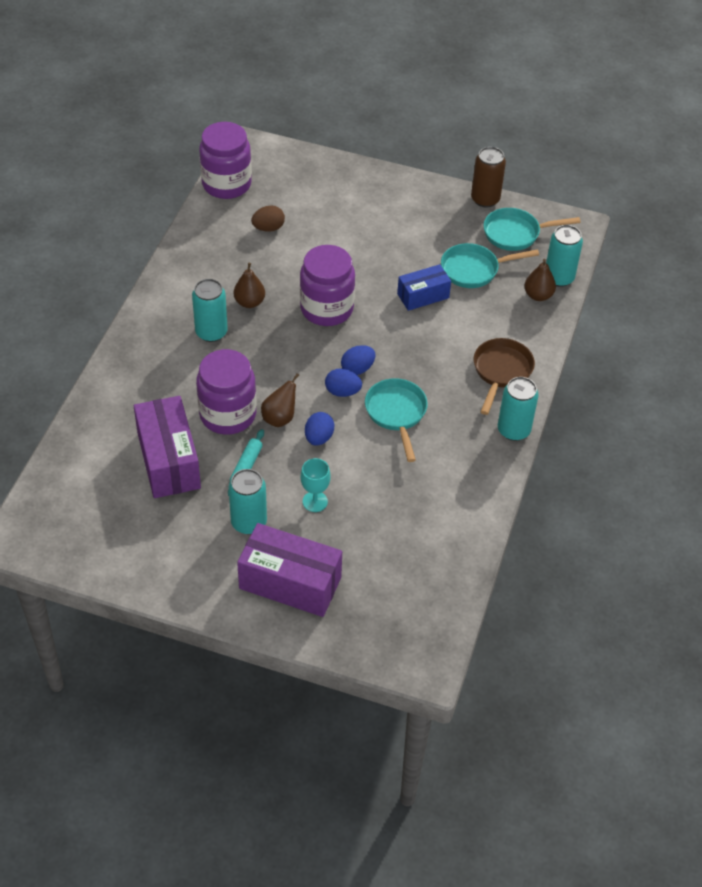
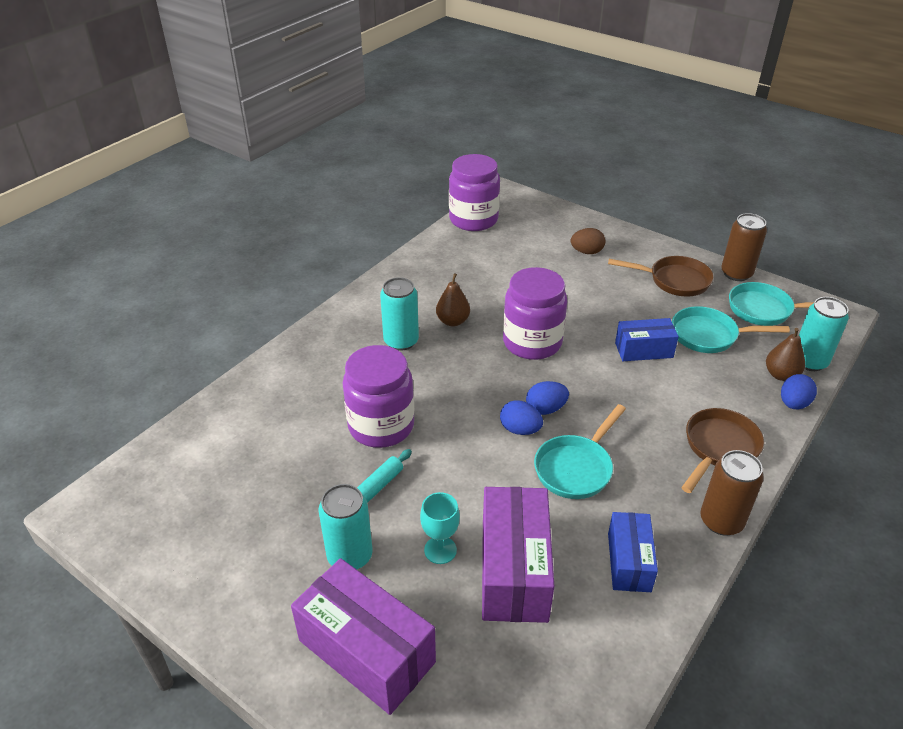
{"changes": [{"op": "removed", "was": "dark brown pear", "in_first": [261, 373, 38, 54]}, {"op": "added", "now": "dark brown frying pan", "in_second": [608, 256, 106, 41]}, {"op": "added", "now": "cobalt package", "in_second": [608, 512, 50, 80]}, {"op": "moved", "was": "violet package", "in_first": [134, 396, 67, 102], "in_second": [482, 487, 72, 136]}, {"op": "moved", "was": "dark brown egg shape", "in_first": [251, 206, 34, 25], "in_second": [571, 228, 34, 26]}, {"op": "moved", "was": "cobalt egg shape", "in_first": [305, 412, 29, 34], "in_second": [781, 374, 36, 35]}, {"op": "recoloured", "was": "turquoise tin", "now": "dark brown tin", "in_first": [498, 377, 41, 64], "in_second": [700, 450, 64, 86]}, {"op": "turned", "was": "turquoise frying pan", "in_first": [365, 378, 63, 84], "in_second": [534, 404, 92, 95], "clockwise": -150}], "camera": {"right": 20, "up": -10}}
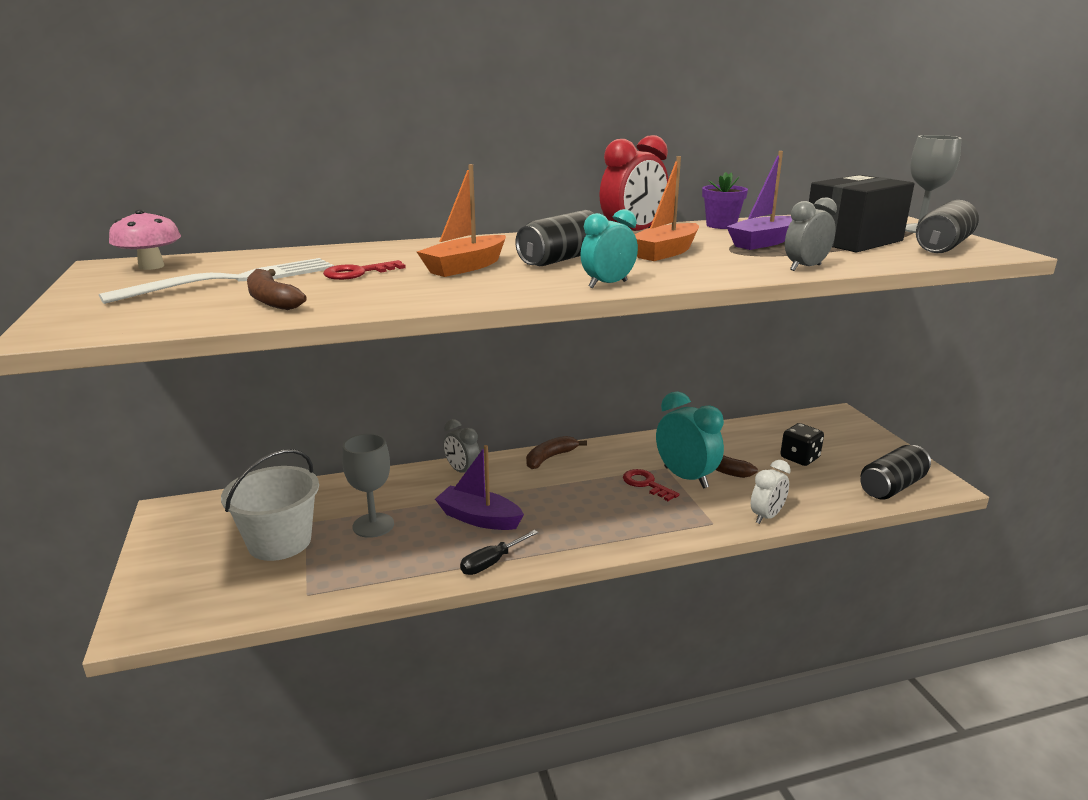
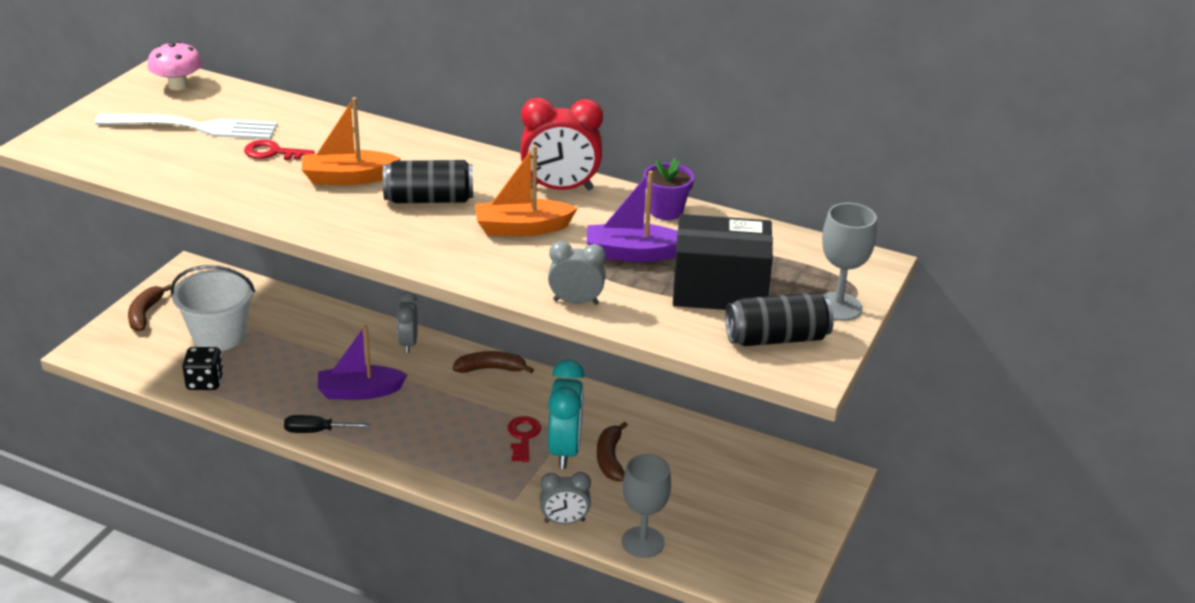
{"changes": [{"op": "removed", "was": "turquoise bedside clock", "in_first": [580, 209, 58, 79]}, {"op": "removed", "was": "jet-black tin", "in_first": [861, 445, 70, 55]}, {"op": "moved", "was": "dark brown banana", "in_first": [247, 269, 60, 41], "in_second": [128, 284, 43, 48]}, {"op": "moved", "was": "gray chalice", "in_first": [342, 434, 52, 104], "in_second": [622, 454, 49, 104]}, {"op": "moved", "was": "jet-black game die", "in_first": [781, 423, 43, 43], "in_second": [182, 347, 41, 43]}, {"op": "recoloured", "was": "pure white bedside clock", "now": "gray bedside clock", "in_first": [751, 460, 40, 64], "in_second": [540, 472, 51, 52]}, {"op": "turned", "was": "violet boat", "in_first": [435, 445, 89, 85], "in_second": [318, 325, 90, 75], "clockwise": -75}], "camera": {"right": 40, "up": 10}}
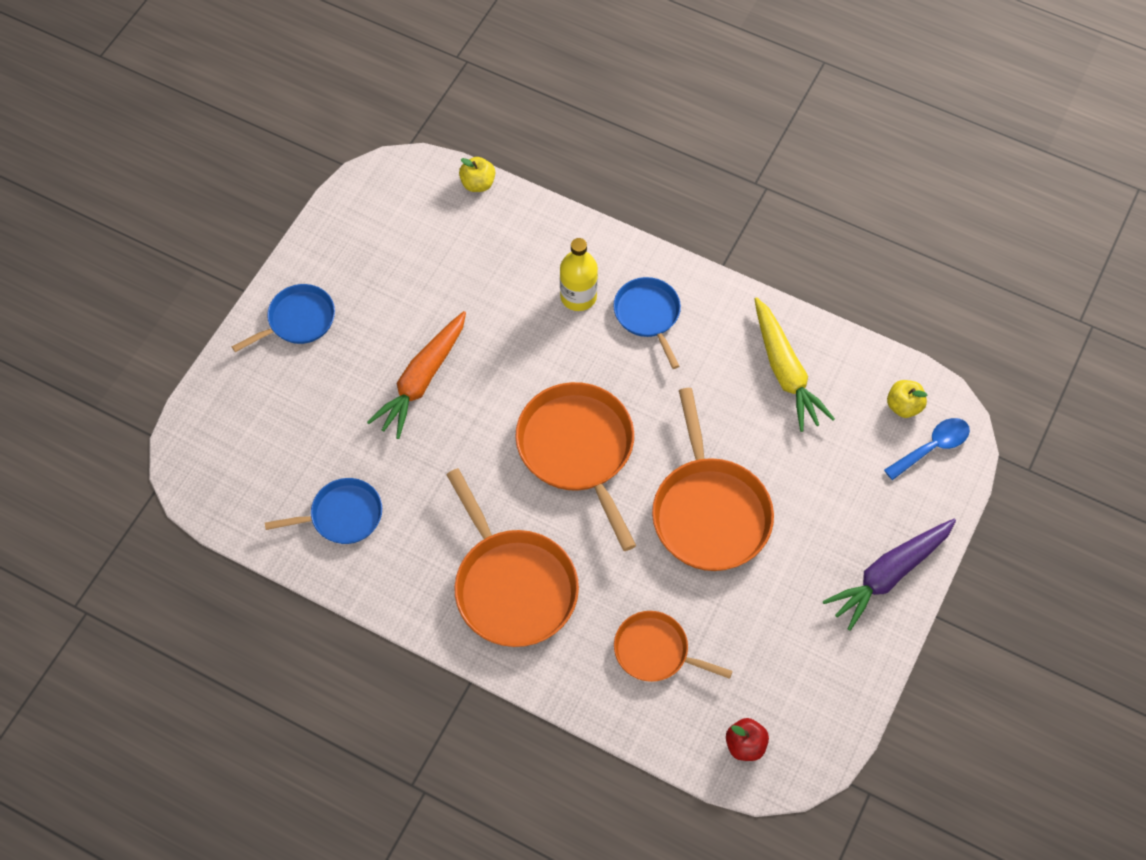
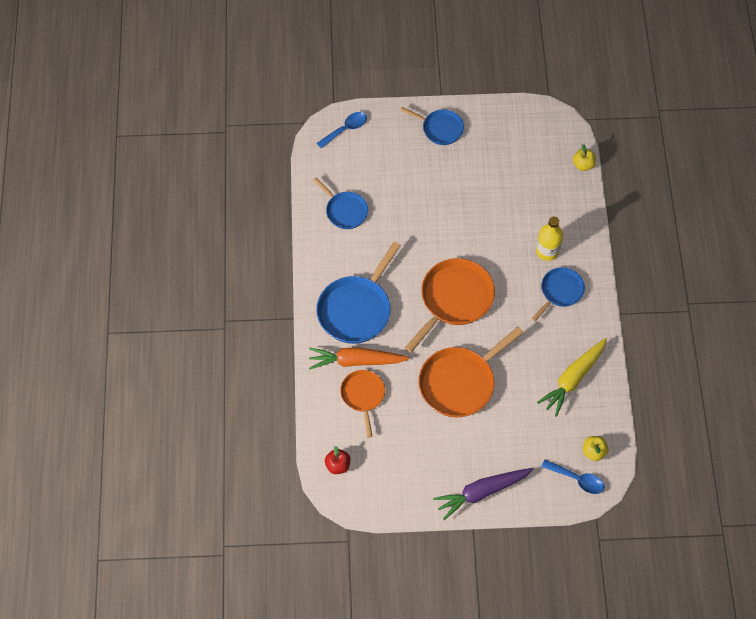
{"changes": [{"op": "added", "now": "cobalt teaspoon", "in_second": [317, 112, 50, 36]}, {"op": "moved", "was": "bright orange carrot", "in_first": [367, 311, 99, 128], "in_second": [309, 347, 101, 23]}, {"op": "recoloured", "was": "bright orange frying pan", "now": "cobalt frying pan", "in_first": [446, 468, 133, 179], "in_second": [316, 242, 85, 102]}, {"op": "turned", "was": "violet carrot", "in_first": [823, 519, 133, 112], "in_second": [433, 468, 100, 52], "clockwise": -45}], "camera": {"right": 60, "up": 0}}
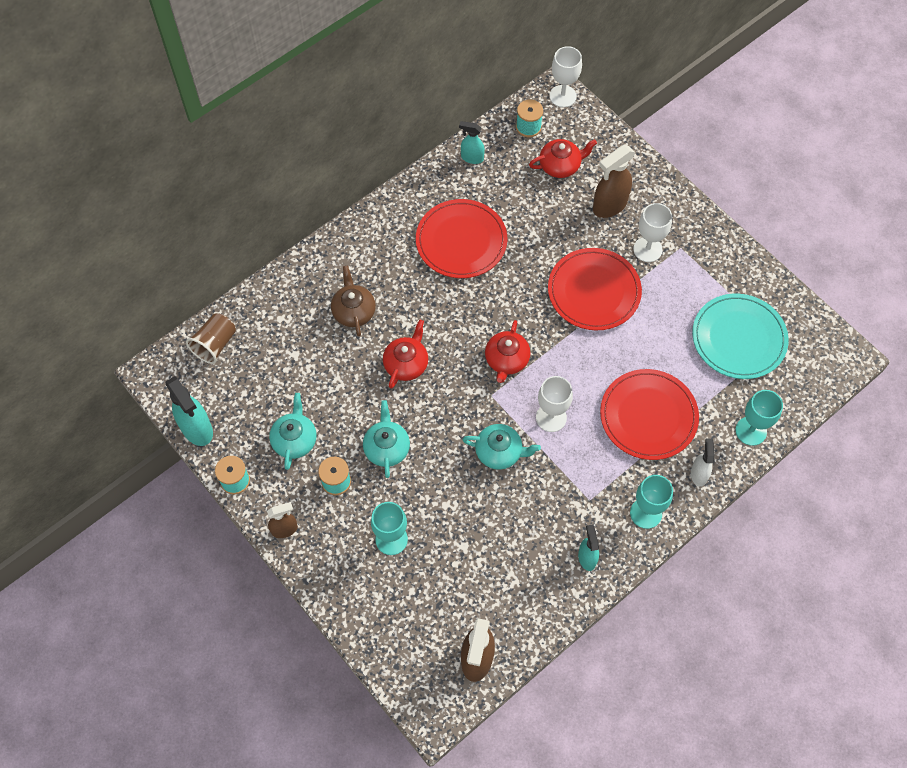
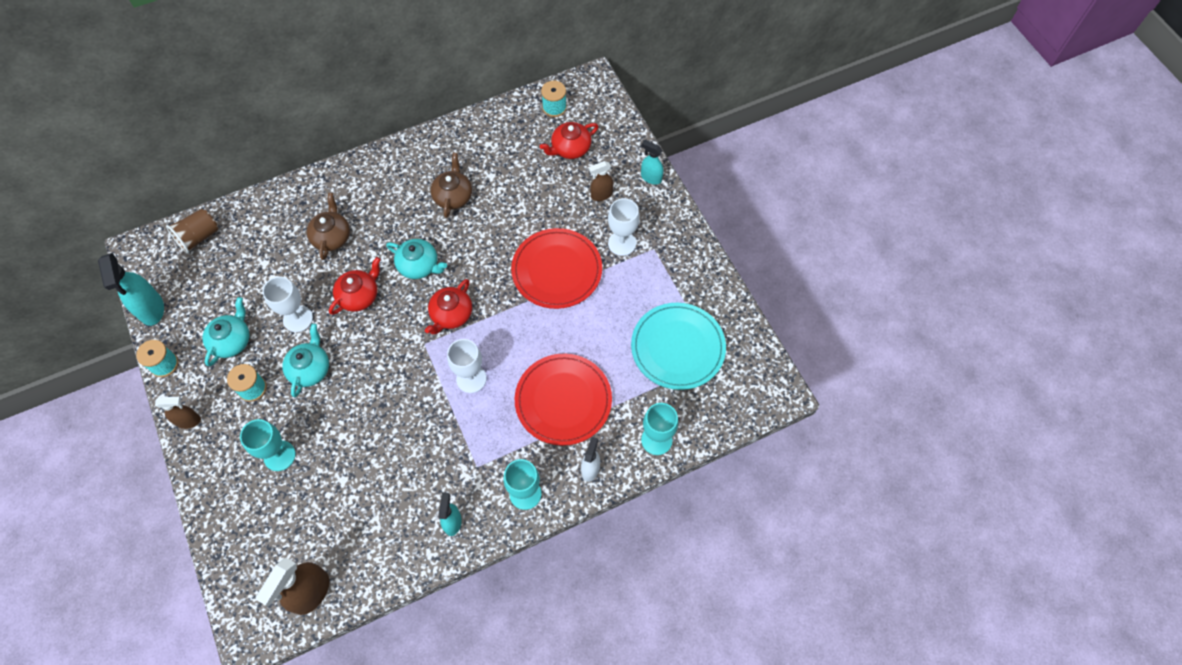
{"changes": [{"op": "moved", "was": "turquoise spray bottle", "in_first": [459, 121, 26, 43], "in_second": [641, 140, 22, 44]}, {"op": "moved", "was": "turquoise tea pot", "in_first": [462, 424, 79, 46], "in_second": [386, 239, 61, 40]}, {"op": "moved", "was": "pure white chalice", "in_first": [549, 46, 33, 61], "in_second": [262, 277, 51, 55]}, {"op": "replaced", "was": "crimson dinner plate", "now": "dark brown tea pot", "in_first": [416, 199, 91, 79], "in_second": [431, 153, 41, 65]}, {"op": "turned", "was": "crimson tea pot", "in_first": [529, 139, 68, 39], "in_second": [540, 122, 58, 37], "clockwise": 150}, {"op": "resized", "was": "dark brown spray bottle", "in_first": [593, 145, 42, 73], "in_second": [589, 161, 25, 40], "ratio": 0.59}], "camera": {"right": 15, "up": 0}}
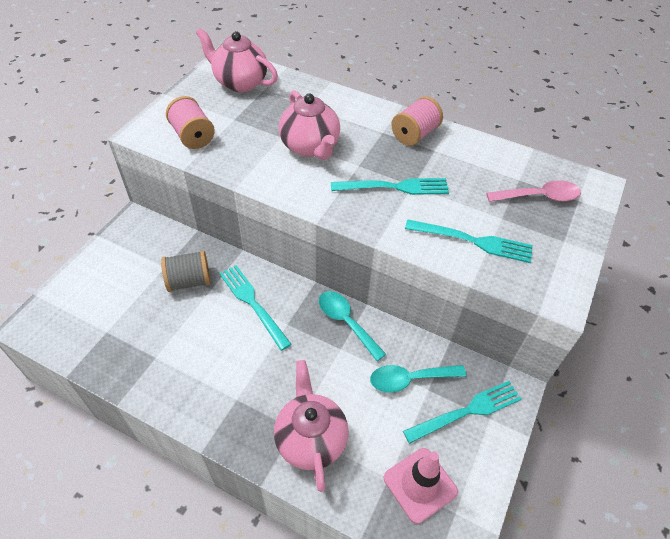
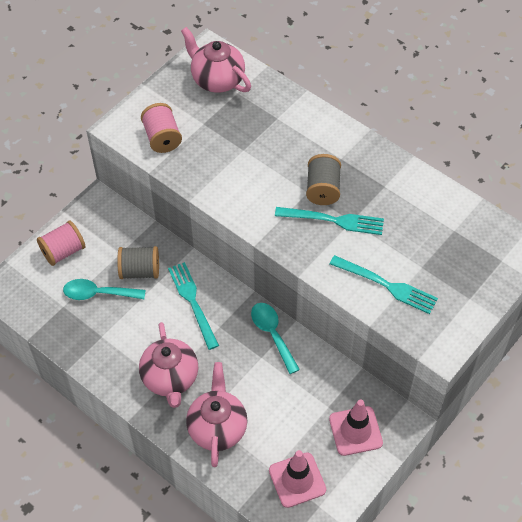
{"changes": [{"op": "removed", "was": "rose-pink teaspoon", "in_first": [486, 180, 95, 22]}, {"op": "added", "now": "gray spool", "in_second": [306, 154, 35, 51]}, {"op": "moved", "was": "rose-pink tea pot", "in_first": [279, 90, 61, 70], "in_second": [139, 322, 59, 86]}, {"op": "moved", "was": "turquoise teaspoon", "in_first": [370, 365, 96, 28], "in_second": [63, 279, 83, 21]}, {"op": "moved", "was": "rose-pink spool", "in_first": [391, 96, 52, 50], "in_second": [37, 220, 48, 46]}, {"op": "replaced", "was": "turquoise table fork", "now": "rose-pink safety cone", "in_first": [403, 381, 119, 63], "in_second": [329, 399, 54, 57]}], "camera": {"right": 15, "up": 5}}
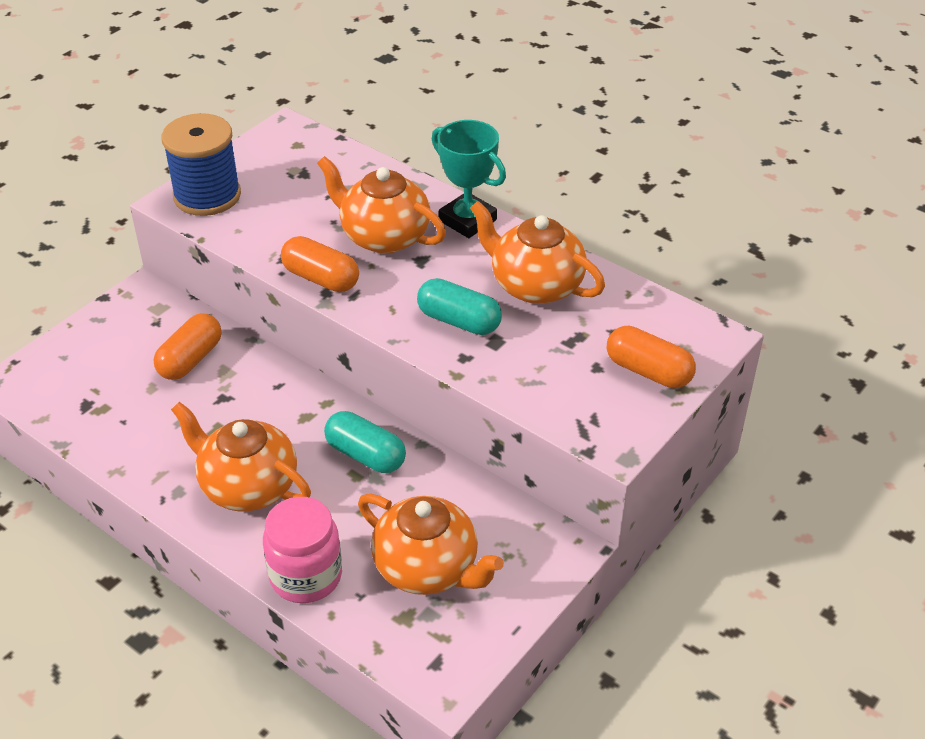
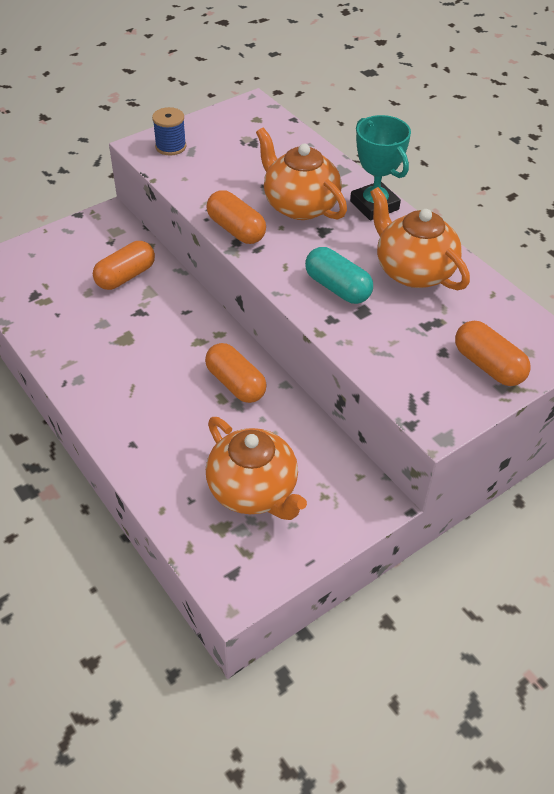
{"changes": [{"op": "removed", "was": "bright orange tea pot", "in_first": [171, 402, 140, 109]}, {"op": "removed", "was": "rose-pink preserve jar", "in_first": [263, 497, 79, 106]}, {"op": "recoloured", "was": "turquoise pill shape", "now": "bright orange pill shape", "in_first": [324, 411, 82, 62], "in_second": [205, 343, 62, 60]}, {"op": "resized", "was": "cobalt spool", "in_first": [161, 113, 80, 103], "in_second": [152, 107, 34, 48], "ratio": 0.56}], "camera": {"right": 15, "up": 5}}
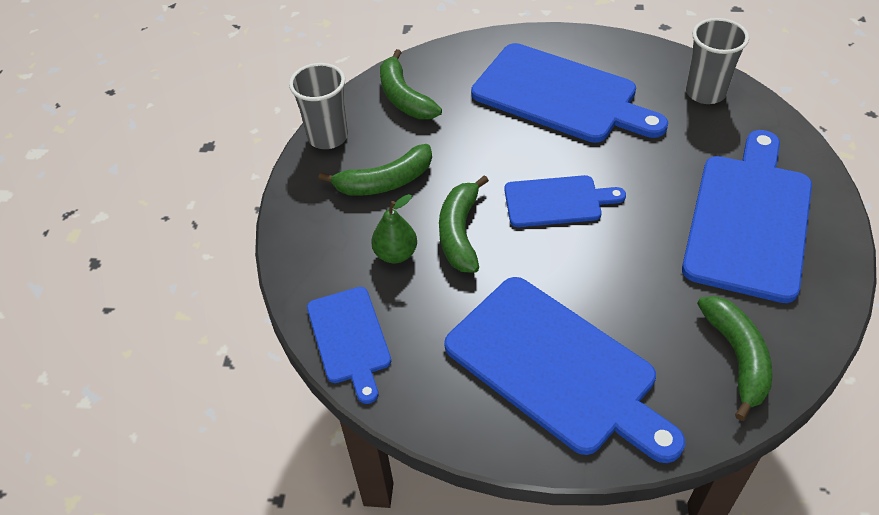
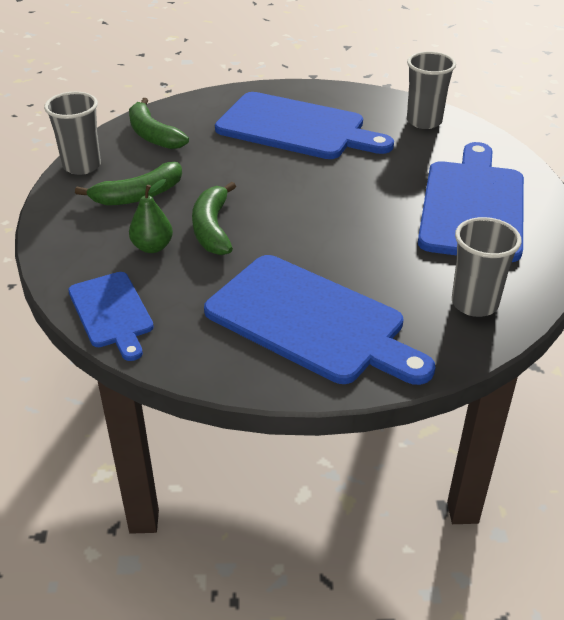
{"changes": [{"op": "removed", "was": "cobalt chopping board", "in_first": [504, 175, 122, 52]}, {"op": "replaced", "was": "emerald banana", "now": "gray beaker", "in_first": [697, 296, 76, 125], "in_second": [452, 217, 70, 100]}], "camera": {"right": -10, "up": -10}}
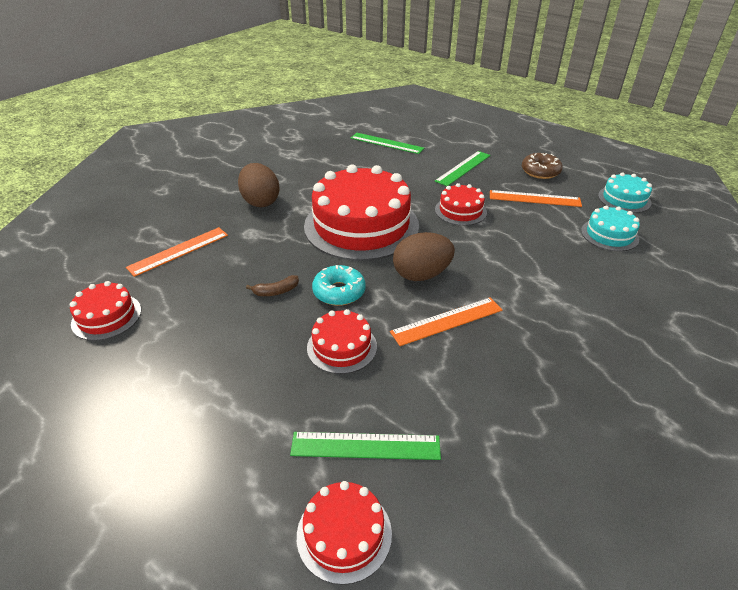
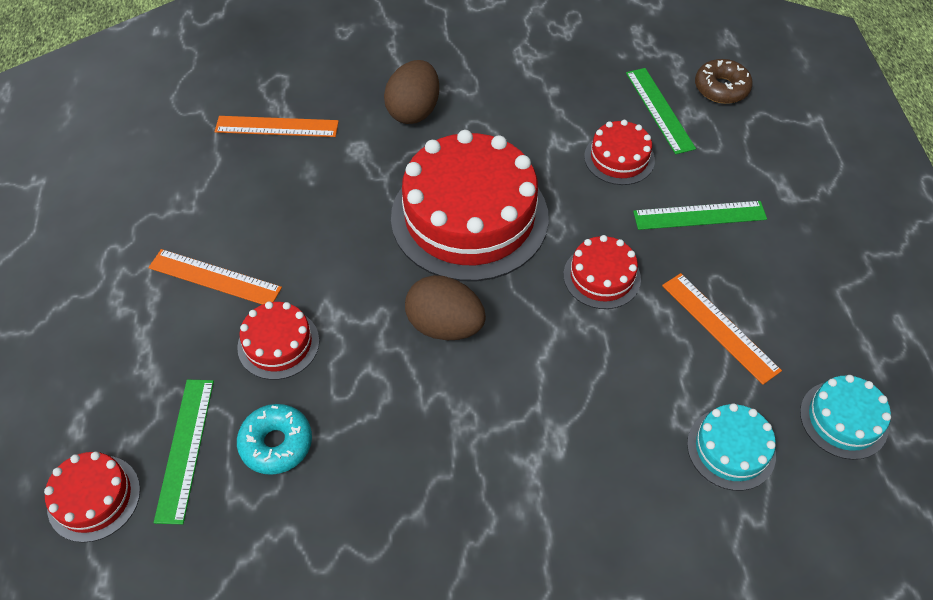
{"changes": [{"op": "removed", "was": "dark brown banana", "in_first": [246, 275, 53, 21]}, {"op": "moved", "was": "crimson layer cake", "in_first": [70, 281, 71, 60], "in_second": [584, 120, 71, 65]}, {"op": "moved", "was": "turquoise glazed donut", "in_first": [312, 265, 54, 41], "in_second": [237, 404, 75, 71]}, {"op": "moved", "was": "bright orange straightedge", "in_first": [390, 297, 112, 49], "in_second": [148, 249, 134, 56]}, {"op": "moved", "was": "dark brown glazed donut", "in_first": [522, 153, 41, 26], "in_second": [695, 59, 58, 45]}, {"op": "turned", "was": "emerald straightedge", "in_first": [290, 432, 151, 28], "in_second": [154, 380, 60, 144], "clockwise": 45}], "camera": {"right": 45, "up": 15}}
